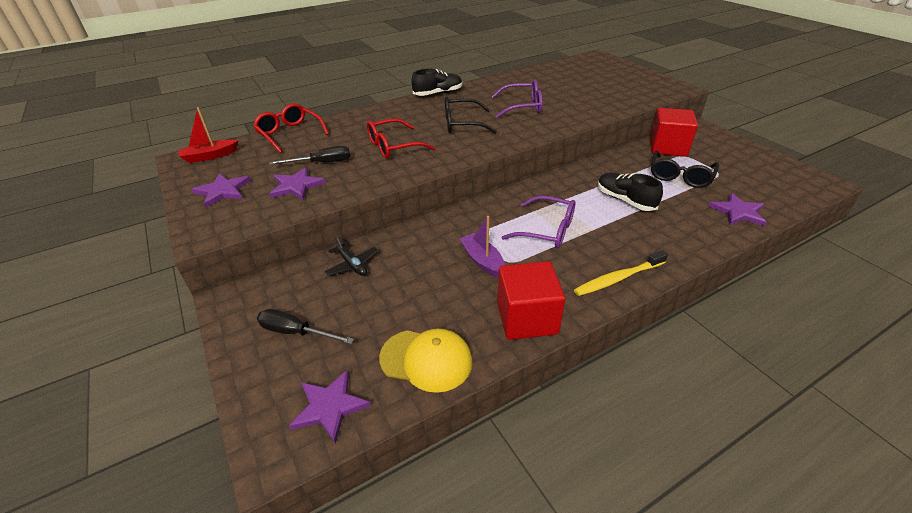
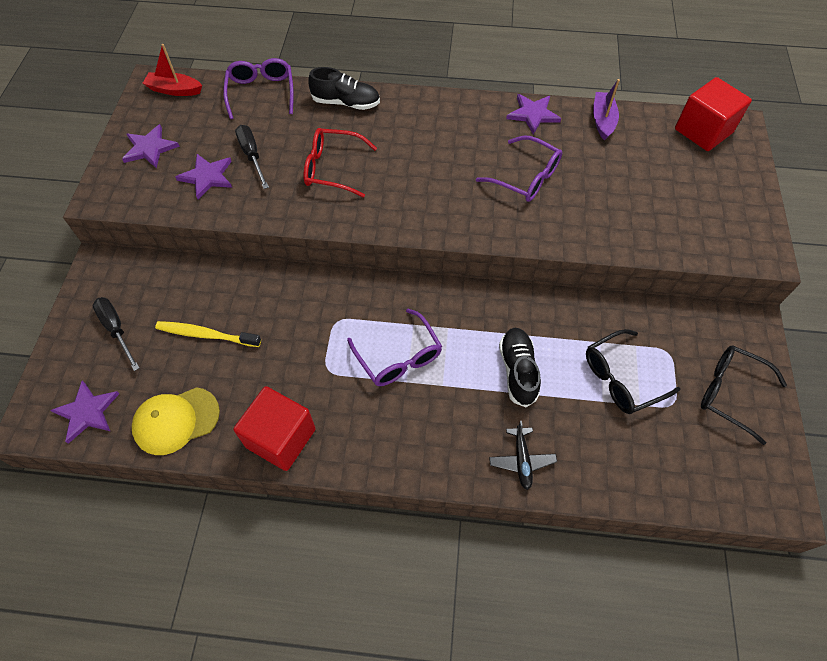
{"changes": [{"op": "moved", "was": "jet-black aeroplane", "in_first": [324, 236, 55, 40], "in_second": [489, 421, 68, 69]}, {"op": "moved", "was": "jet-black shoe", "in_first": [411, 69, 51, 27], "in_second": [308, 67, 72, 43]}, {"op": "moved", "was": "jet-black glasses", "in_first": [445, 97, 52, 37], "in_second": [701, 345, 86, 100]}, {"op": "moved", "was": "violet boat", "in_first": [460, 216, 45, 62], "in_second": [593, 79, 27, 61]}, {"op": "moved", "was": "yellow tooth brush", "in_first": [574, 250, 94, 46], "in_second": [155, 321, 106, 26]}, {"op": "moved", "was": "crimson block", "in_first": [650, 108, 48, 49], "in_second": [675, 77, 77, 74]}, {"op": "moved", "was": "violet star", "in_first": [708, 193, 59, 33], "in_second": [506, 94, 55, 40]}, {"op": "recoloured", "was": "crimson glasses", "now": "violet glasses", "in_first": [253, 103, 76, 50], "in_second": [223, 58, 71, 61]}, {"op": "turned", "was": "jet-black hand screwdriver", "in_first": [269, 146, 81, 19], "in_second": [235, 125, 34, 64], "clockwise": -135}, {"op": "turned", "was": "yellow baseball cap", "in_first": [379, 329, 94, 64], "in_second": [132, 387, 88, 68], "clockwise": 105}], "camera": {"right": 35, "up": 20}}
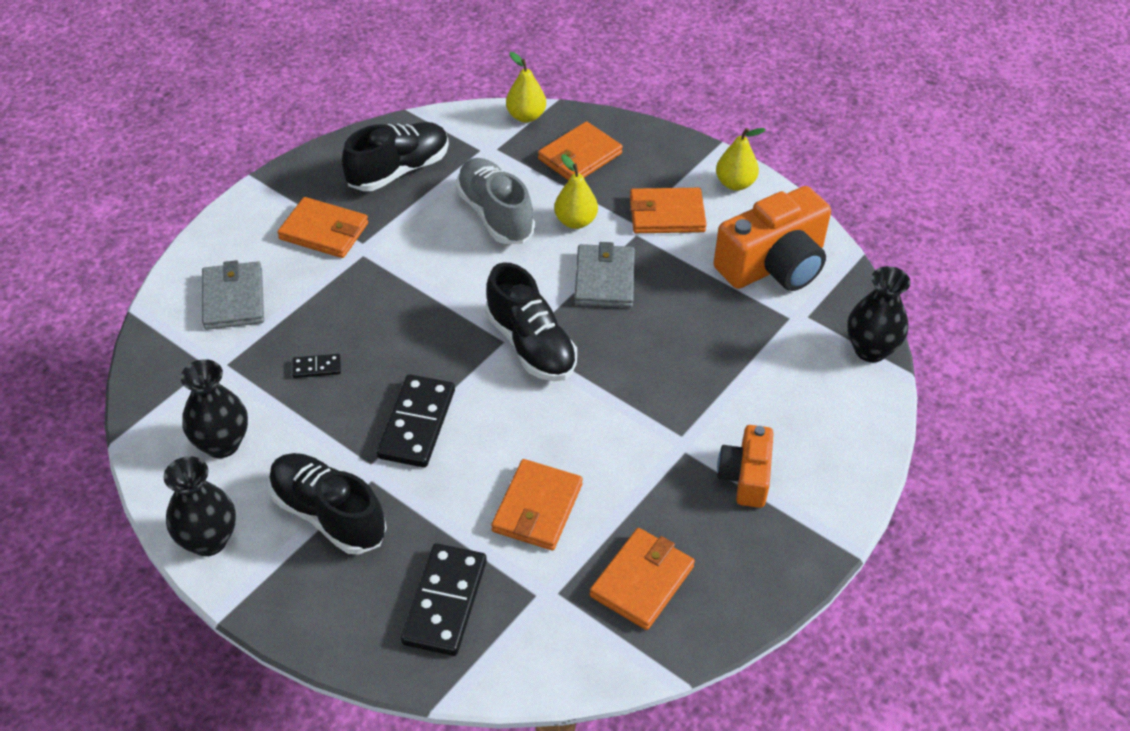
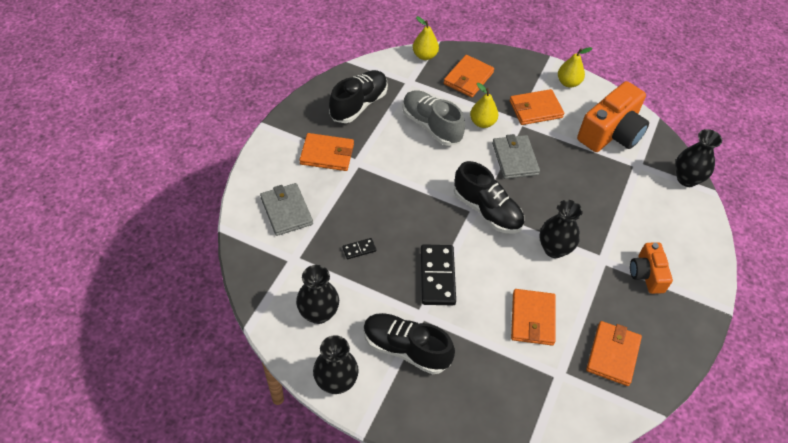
{"changes": [{"op": "removed", "was": "jet-black domino tile", "in_first": [401, 543, 86, 113]}, {"op": "added", "now": "jet-black flower vase", "in_second": [539, 200, 44, 58]}], "camera": {"right": -15, "up": 5}}
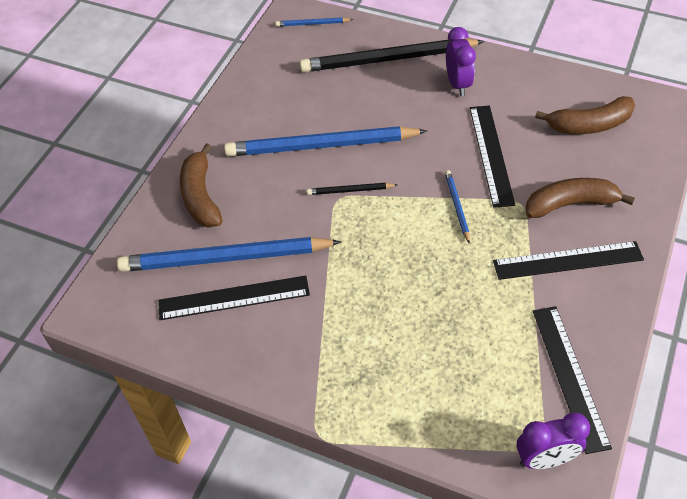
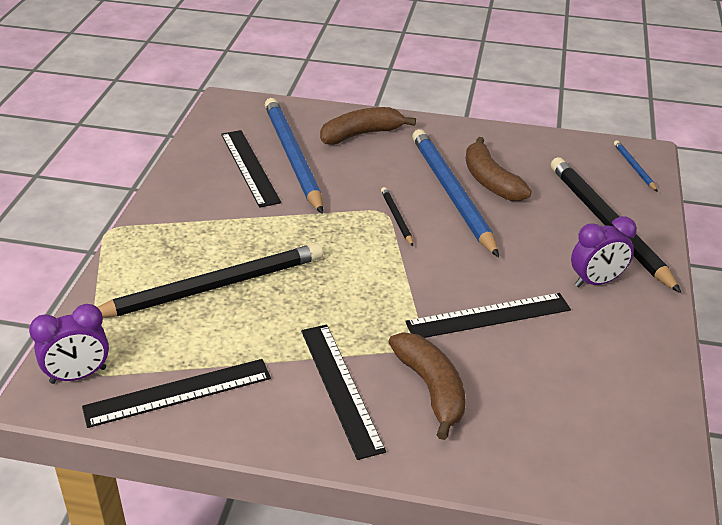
{"changes": [{"op": "removed", "was": "cobalt lead pencil", "in_first": [445, 170, 25, 74]}, {"op": "added", "now": "jet-black lead pencil", "in_second": [97, 243, 226, 75]}, {"op": "moved", "was": "dark brown banana", "in_first": [535, 96, 100, 38], "in_second": [466, 137, 66, 64]}, {"op": "turned", "was": "violet bedside clock", "in_first": [517, 412, 73, 57], "in_second": [29, 304, 80, 80], "clockwise": -90}], "camera": {"right": 75, "up": -15}}
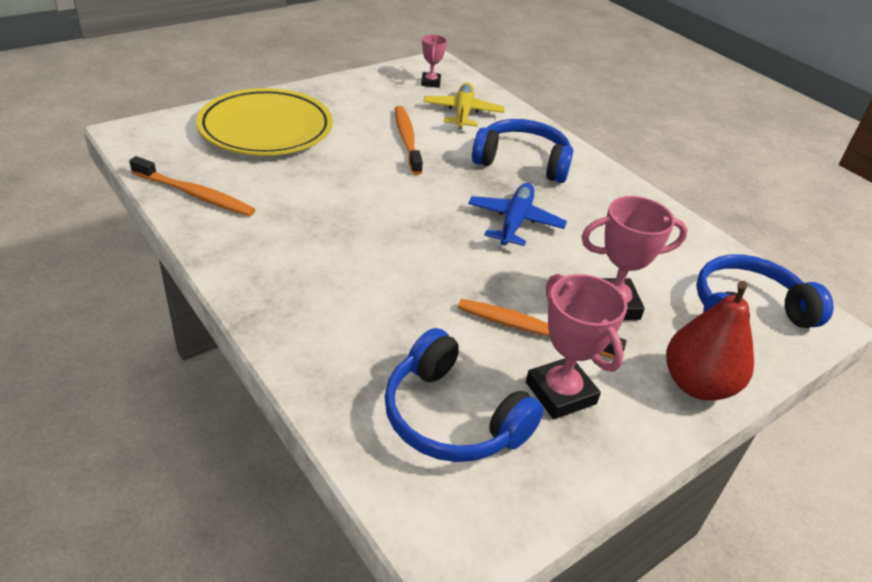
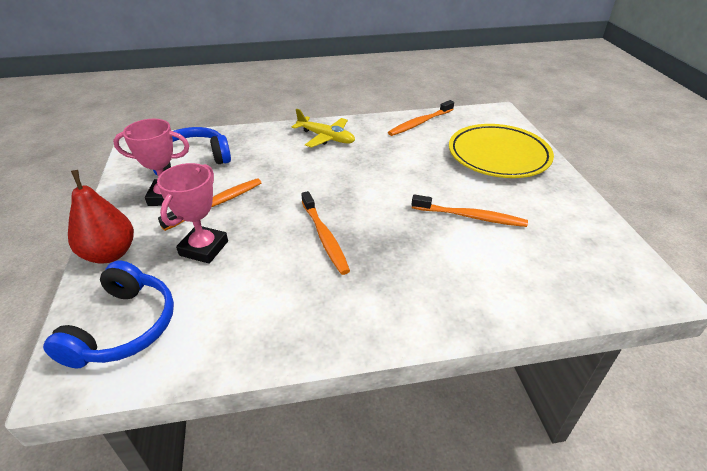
{"changes": [{"op": "removed", "was": "rose-pink award cup", "in_first": [421, 35, 26, 53]}, {"op": "removed", "was": "cobalt headphones", "in_first": [472, 119, 101, 64]}, {"op": "moved", "was": "yellow aeroplane", "in_first": [423, 82, 82, 47], "in_second": [292, 109, 63, 39]}, {"op": "replaced", "was": "cobalt aeroplane", "now": "bright orange tooth brush", "in_first": [468, 183, 99, 63], "in_second": [301, 191, 49, 84]}], "camera": {"right": 120, "up": 0}}
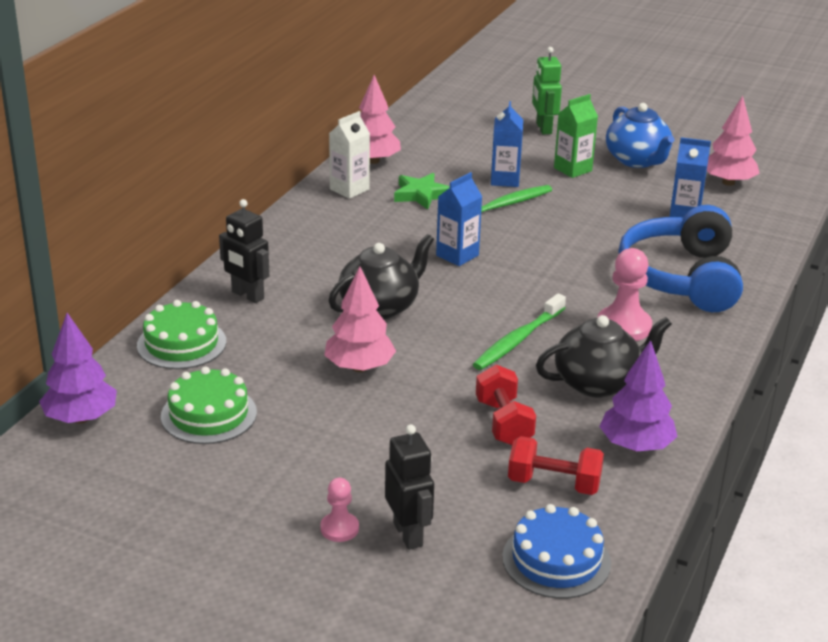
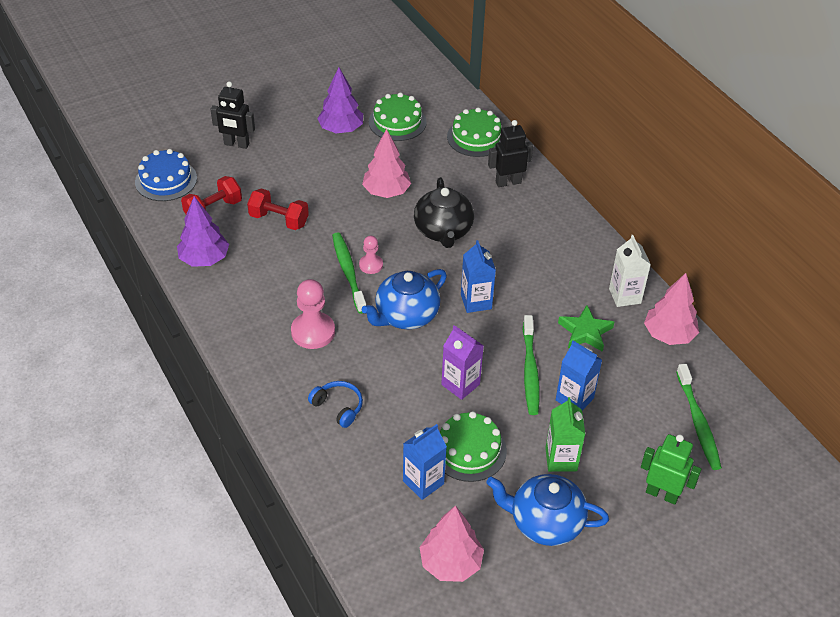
{"changes": [{"op": "removed", "was": "jet-black tea pot", "in_first": [536, 315, 136, 83]}, {"op": "added", "now": "cobalt tea pot", "in_second": [362, 269, 85, 60]}, {"op": "added", "now": "emerald layer cake", "in_second": [439, 411, 68, 71]}, {"op": "added", "now": "violet juice carton", "in_second": [441, 325, 43, 75]}, {"op": "added", "now": "emerald tooth brush", "in_second": [676, 364, 46, 106]}, {"op": "moved", "was": "violet tree", "in_first": [39, 313, 78, 110], "in_second": [317, 67, 46, 66]}, {"op": "moved", "was": "rose-pink pawn", "in_first": [320, 478, 39, 64], "in_second": [359, 236, 24, 38]}, {"op": "resized", "was": "cobalt headphones", "in_first": [618, 205, 125, 107], "in_second": [308, 381, 55, 47], "ratio": 0.42}], "camera": {"right": 125, "up": 15}}
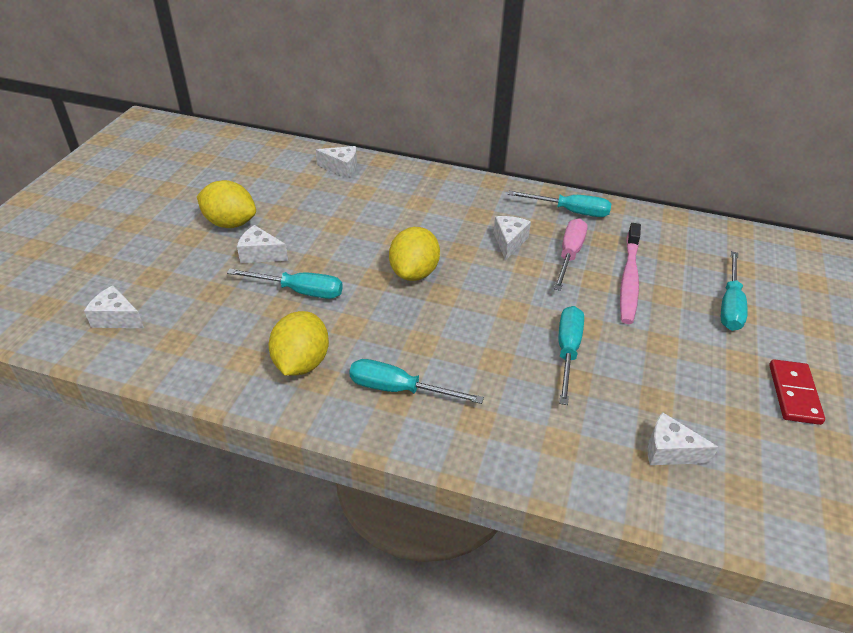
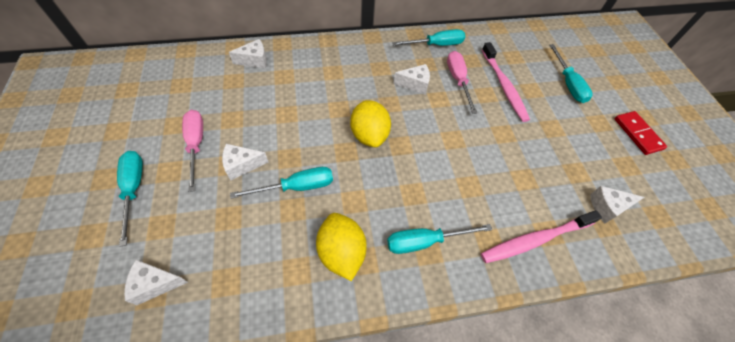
{"changes": [{"op": "added", "now": "rose-pink tooth brush", "in_second": [481, 210, 121, 53]}, {"op": "moved", "was": "turquoise hand screwdriver", "in_first": [559, 306, 25, 99], "in_second": [117, 151, 26, 96]}, {"op": "replaced", "was": "yellow citrus fruit", "now": "rose-pink hand screwdriver", "in_first": [197, 180, 59, 48], "in_second": [182, 110, 21, 82]}, {"op": "turned", "was": "pure white piece of cheese", "in_first": [493, 216, 38, 44], "in_second": [394, 64, 36, 30], "clockwise": 105}], "camera": {"right": -30, "up": 15}}
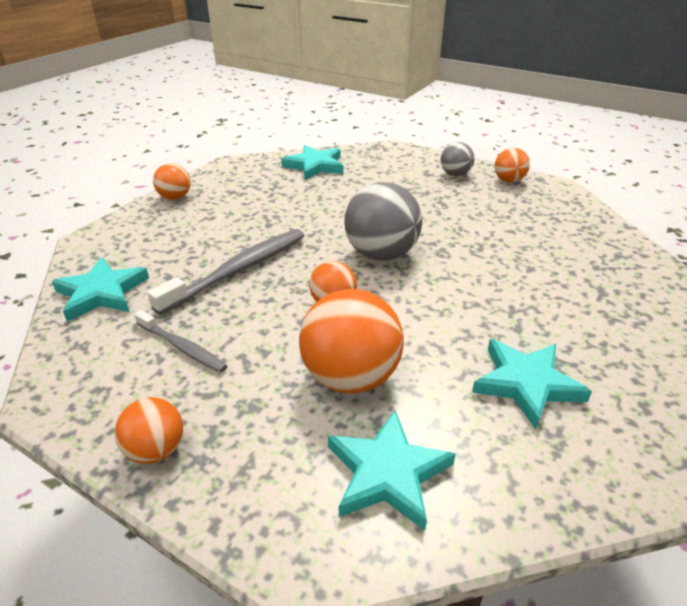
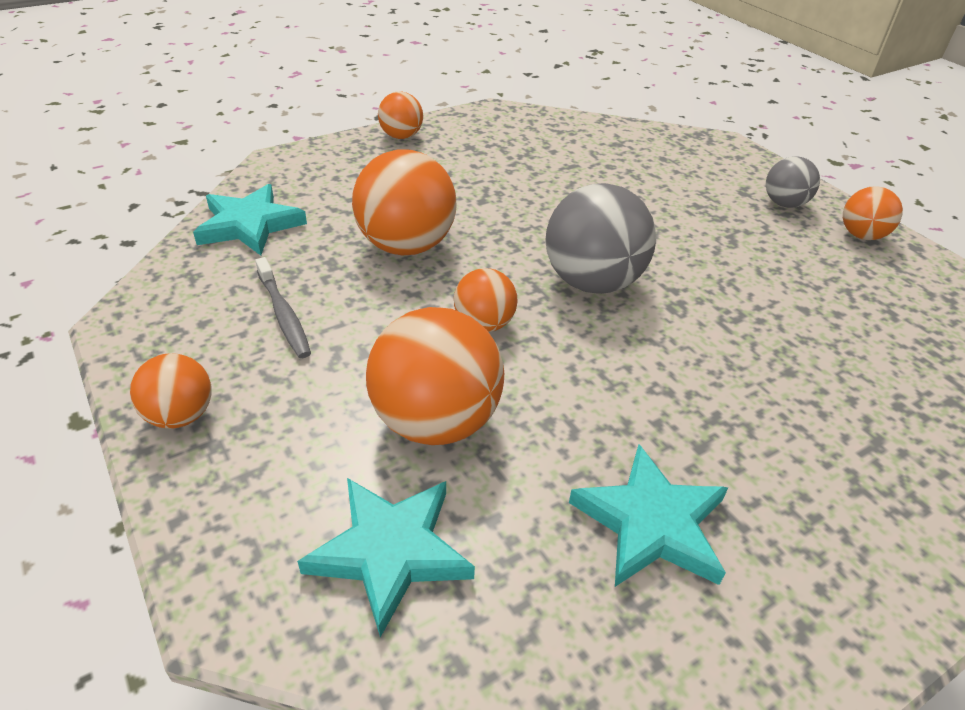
{"changes": [{"op": "removed", "was": "turquoise star", "in_first": [281, 145, 62, 35]}, {"op": "replaced", "was": "gray tooth brush", "now": "bright orange ball", "in_first": [148, 229, 156, 86], "in_second": [352, 149, 105, 106]}], "camera": {"right": 25, "up": 5}}
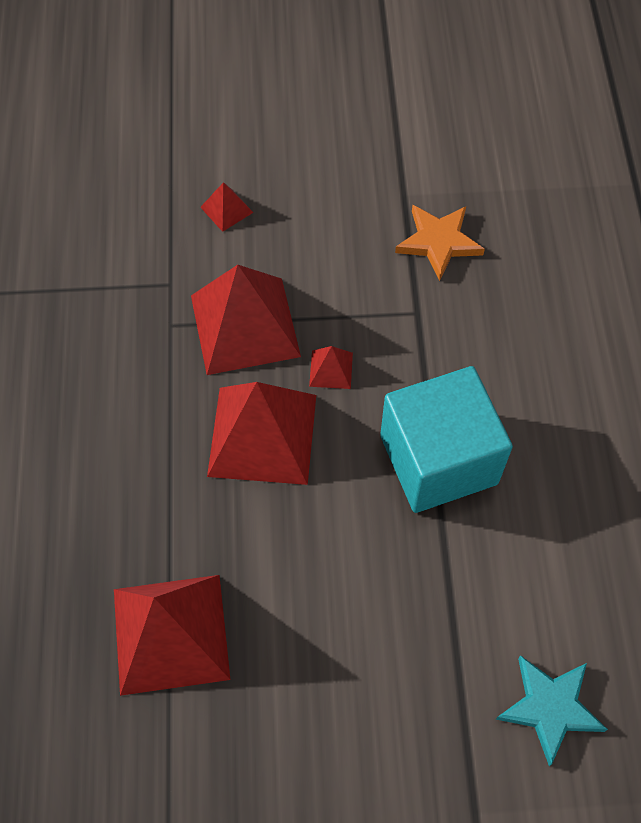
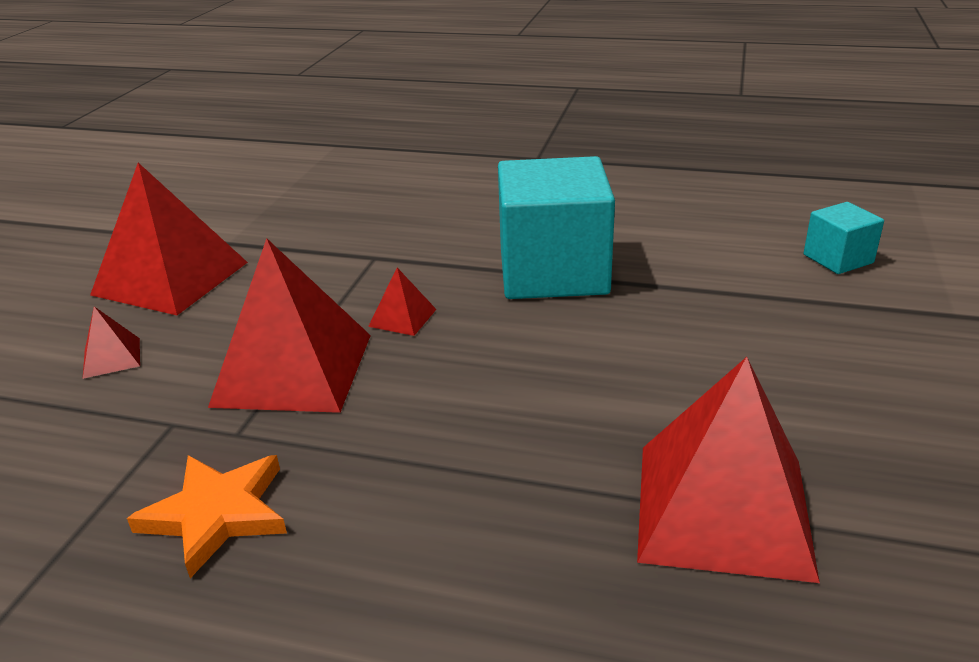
{"changes": [{"op": "moved", "was": "crimson pyramid shape", "in_first": [207, 382, 109, 103], "in_second": [90, 163, 158, 152]}, {"op": "moved", "was": "bright orange star", "in_first": [395, 205, 90, 76], "in_second": [127, 455, 160, 123]}, {"op": "replaced", "was": "turquoise star", "now": "turquoise block", "in_first": [496, 655, 112, 111], "in_second": [804, 202, 80, 72]}], "camera": {"right": -70, "up": -30}}
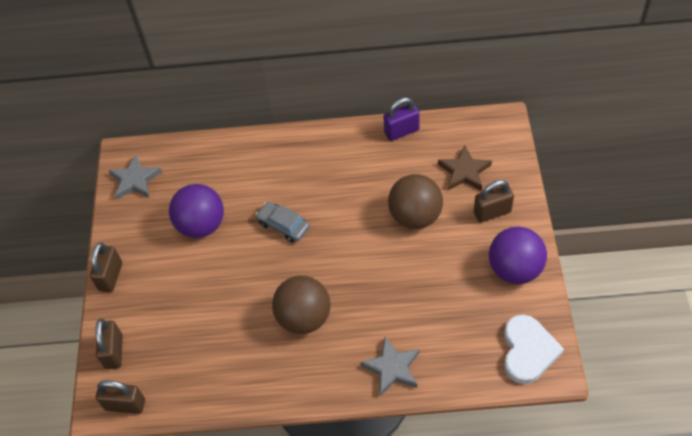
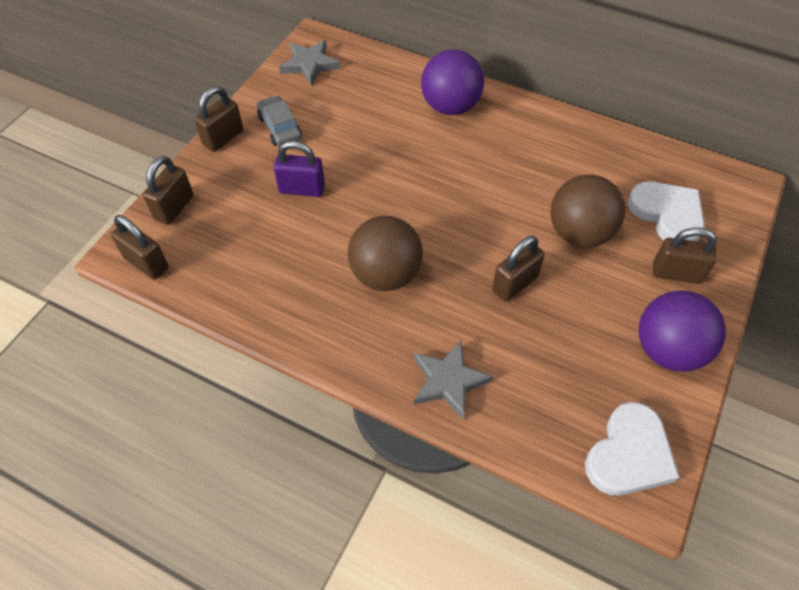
{"changes": [{"op": "added", "now": "dark brown small lock", "in_second": [492, 236, 53, 65]}, {"op": "moved", "was": "violet ball", "in_first": [169, 184, 55, 54], "in_second": [421, 49, 63, 66]}, {"op": "moved", "was": "gray car", "in_first": [255, 202, 55, 41], "in_second": [257, 95, 45, 52]}, {"op": "moved", "was": "violet small lock", "in_first": [383, 97, 37, 44], "in_second": [274, 141, 51, 56]}, {"op": "replaced", "was": "dark brown star", "now": "pure white heart shape", "in_first": [438, 145, 54, 46], "in_second": [628, 182, 77, 60]}], "camera": {"right": 25, "up": 0}}
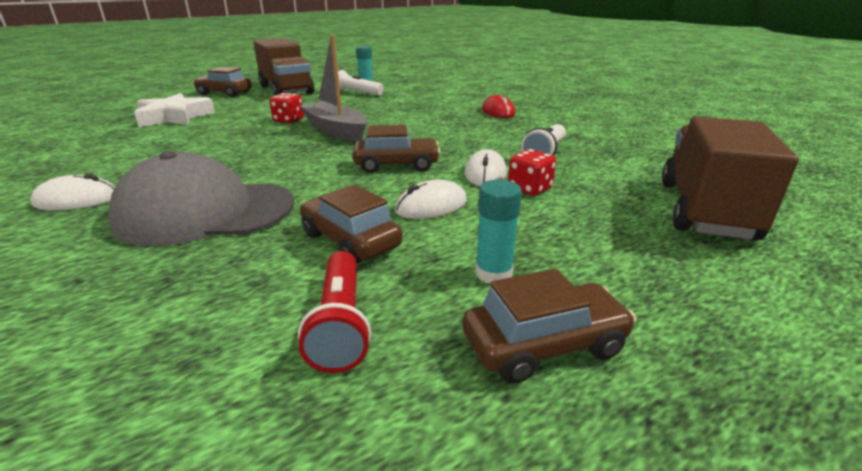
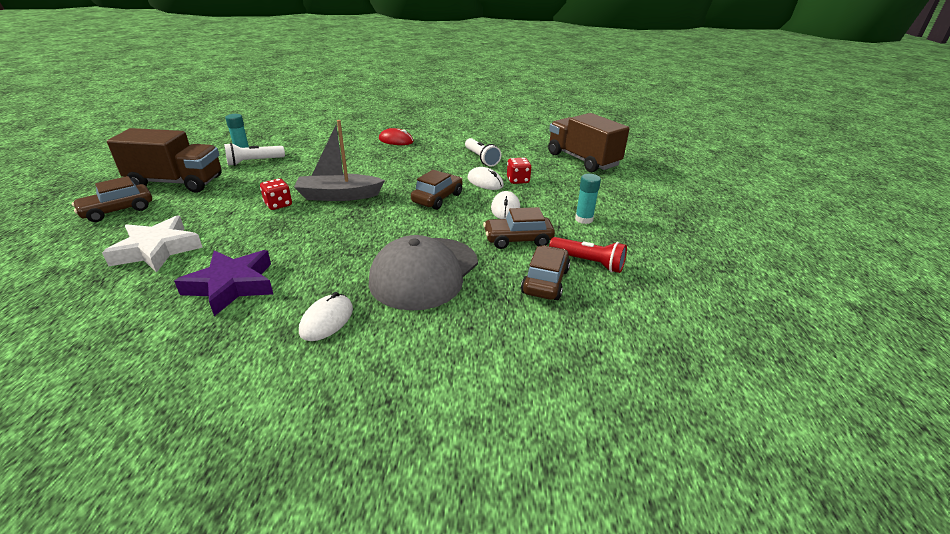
{"changes": [{"op": "added", "now": "violet star", "in_second": [174, 250, 99, 66]}, {"op": "moved", "was": "dark brown car", "in_first": [463, 269, 173, 115], "in_second": [521, 245, 49, 55]}], "camera": {"right": -55, "up": 5}}
